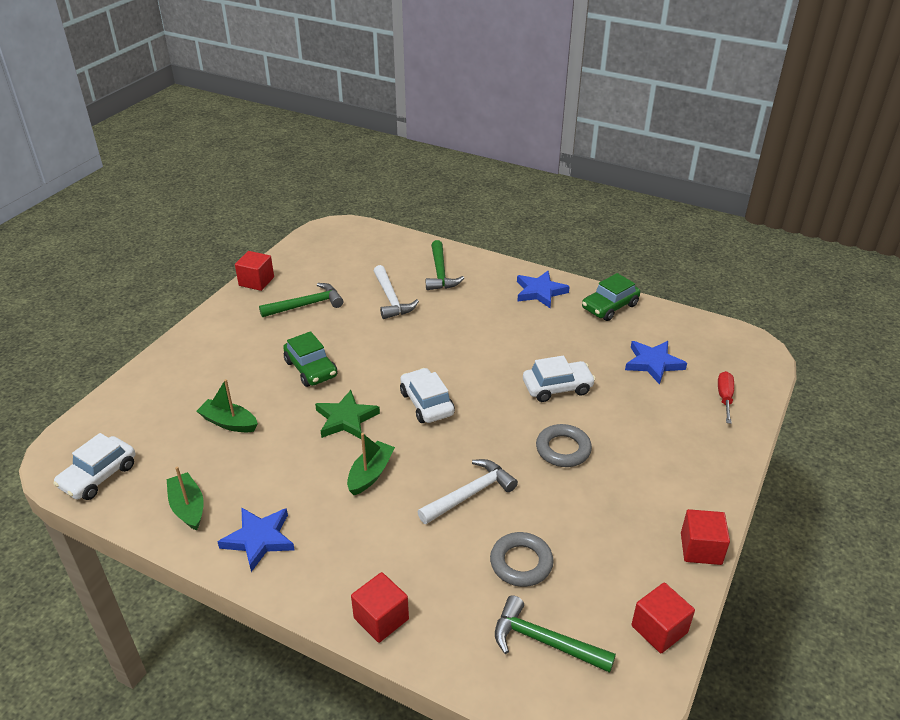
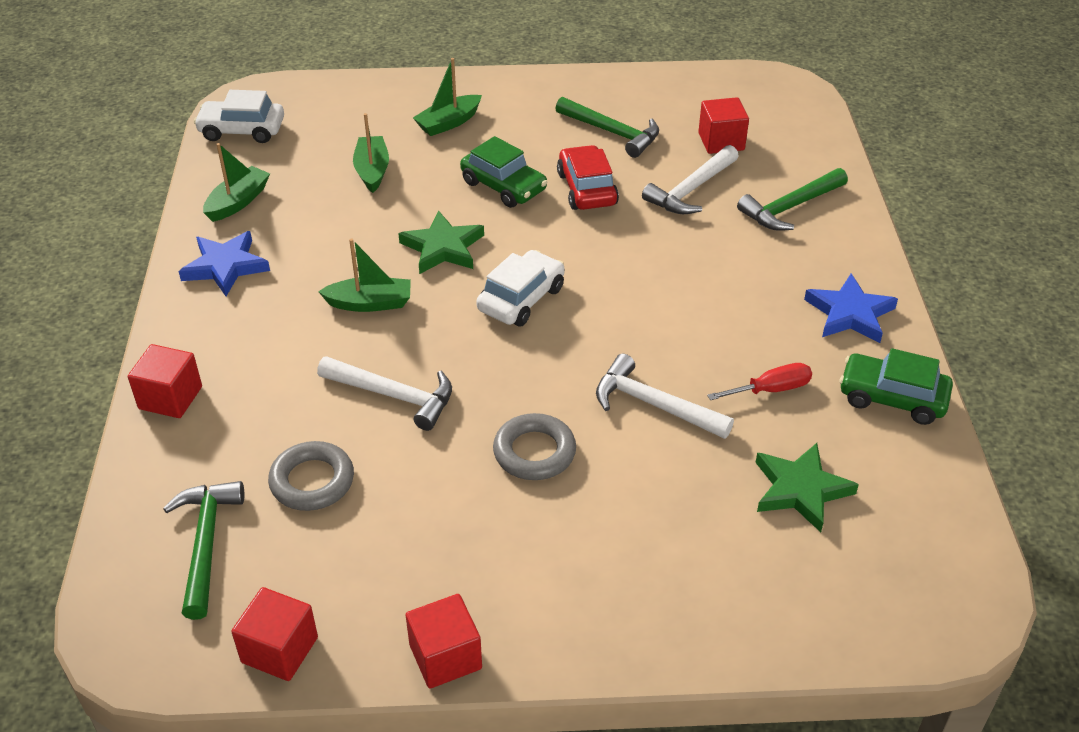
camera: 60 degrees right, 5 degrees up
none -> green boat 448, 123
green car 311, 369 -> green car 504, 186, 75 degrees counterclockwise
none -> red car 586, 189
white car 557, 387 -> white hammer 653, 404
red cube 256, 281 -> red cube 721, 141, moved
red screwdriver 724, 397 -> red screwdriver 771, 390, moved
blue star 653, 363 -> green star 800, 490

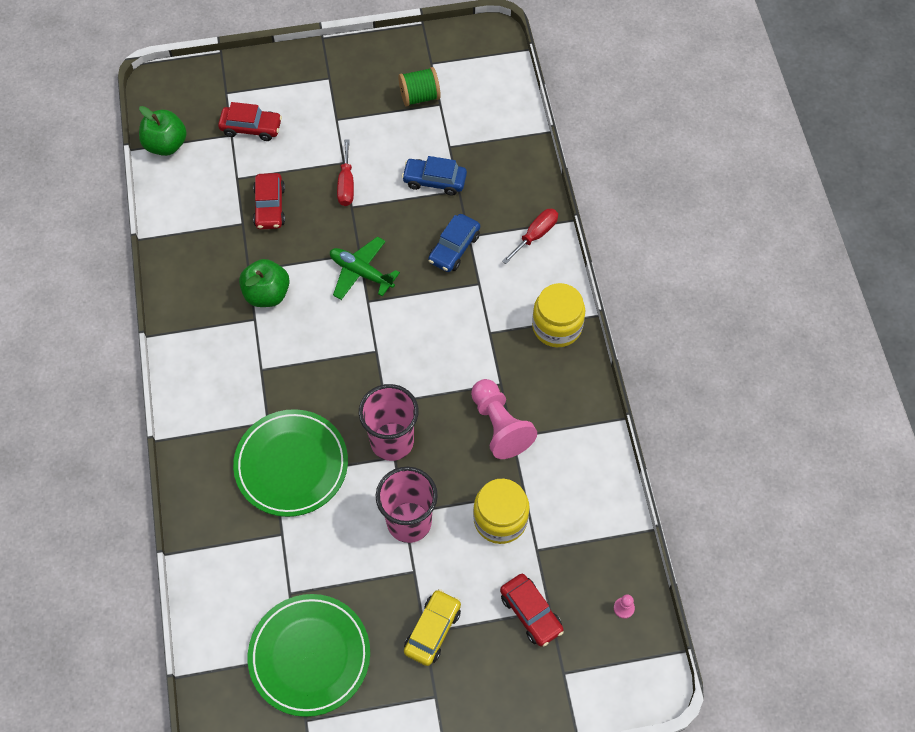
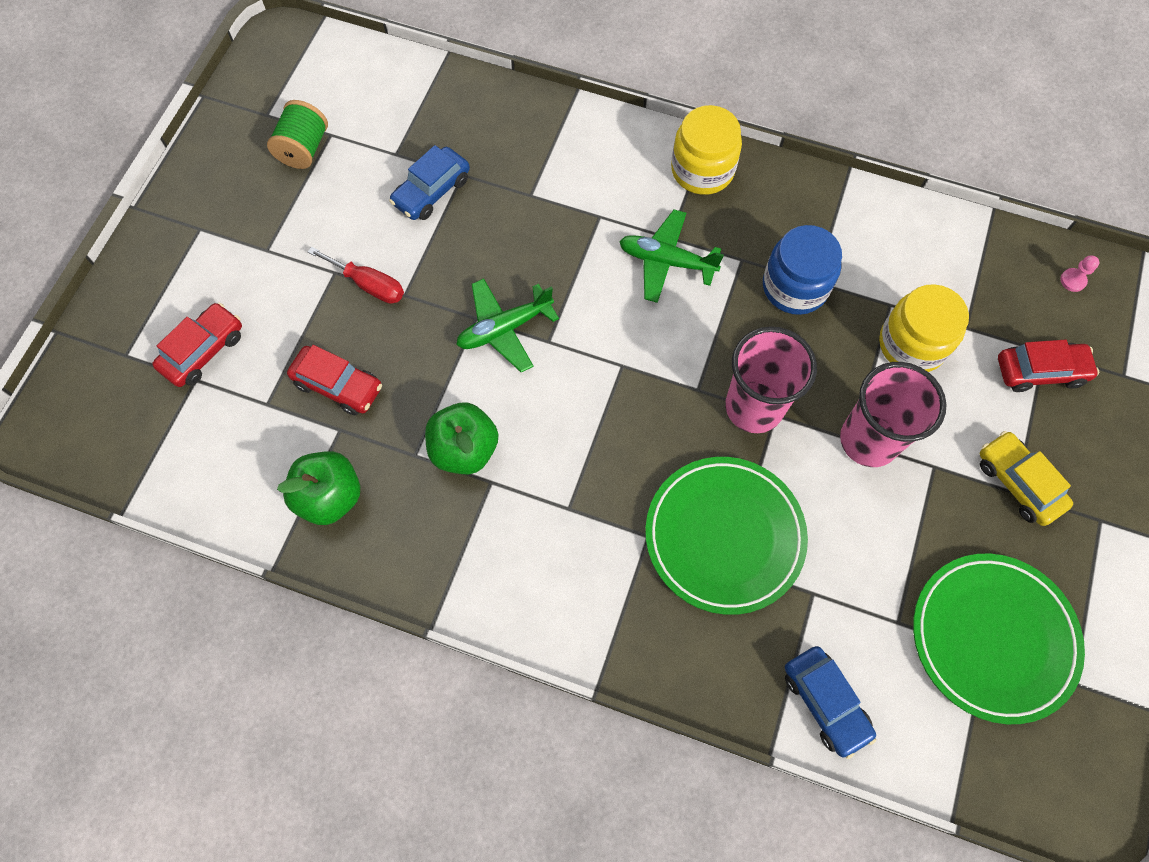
camera: 60 degrees left, 5 degrees up
green apple 166, 145 -> green apple 330, 497, moved
none -> green plane 666, 261
pink pawn 499, 426 -> blue jar 795, 287
blue car 454, 248 -> blue car 825, 702, moved
red screwdriver 535, 235 -> none

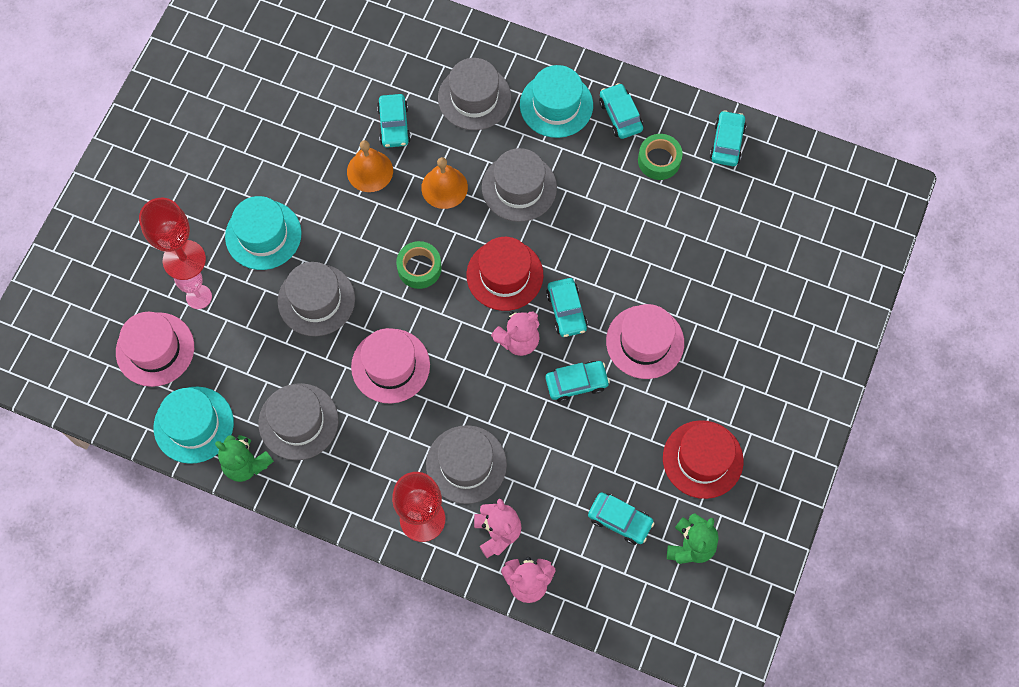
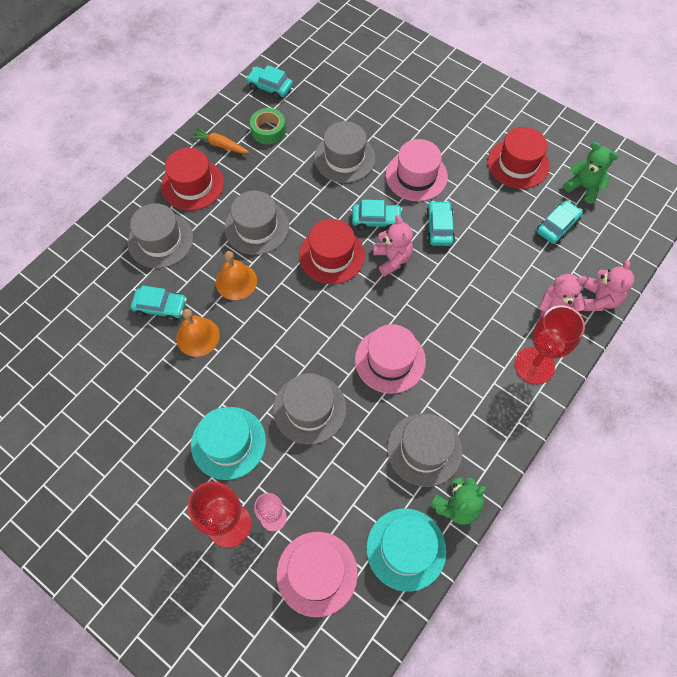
camera: 75 degrees left, 5 degrees down
turquoise hat 556, 105 -> red hat 192, 184
turquoise car 620, 115 -> orange carrot 220, 145
grey hat 466, 464 -> grey hat 344, 158, moved
green tape 419, 268 -> none

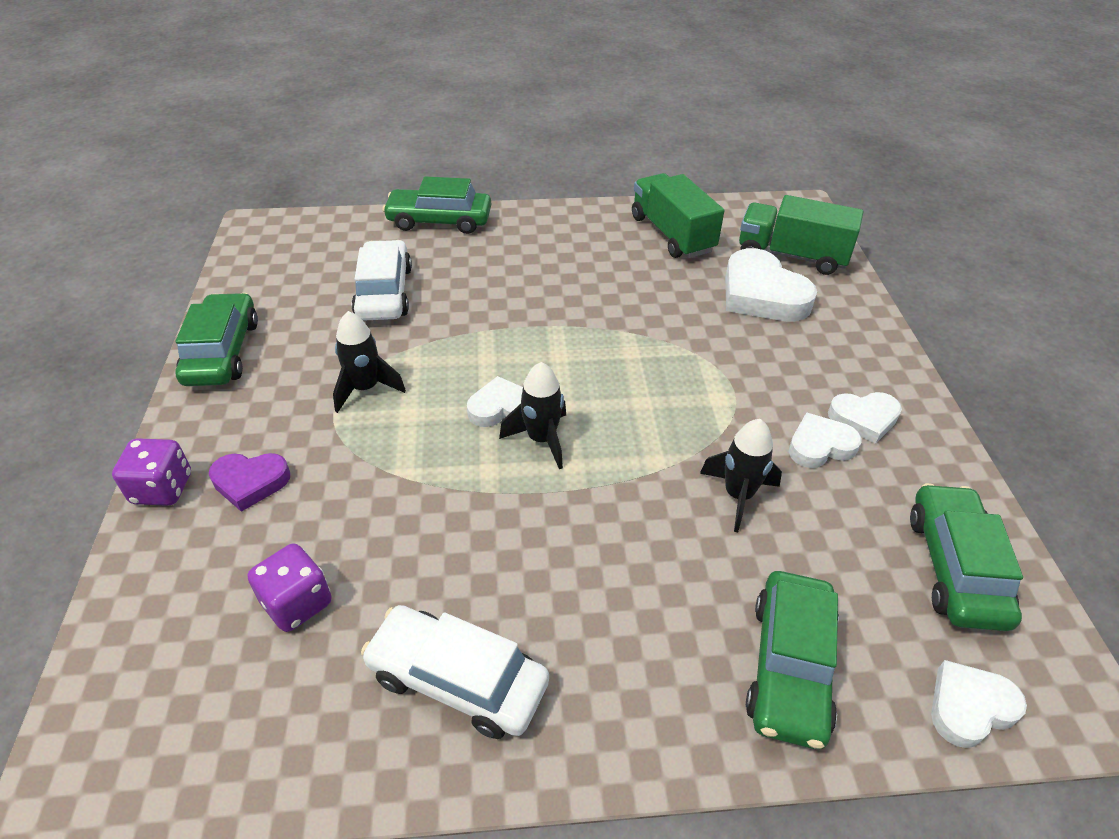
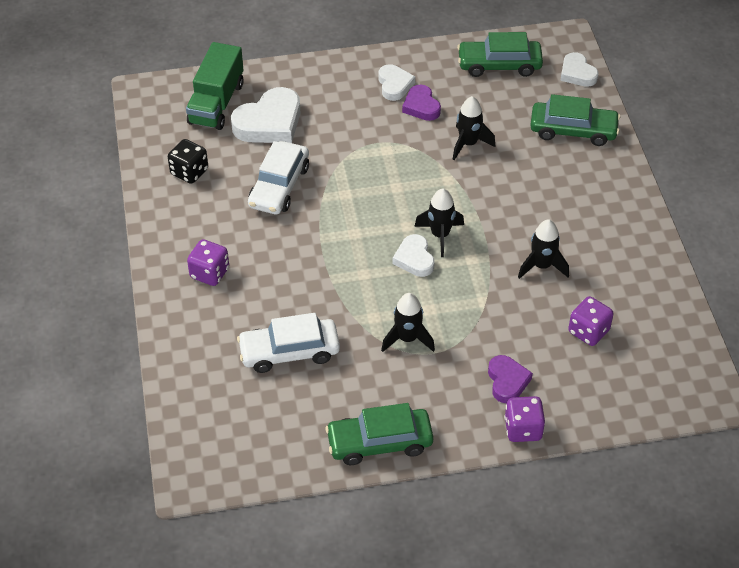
camera: 95 degrees left, 5 degrees up
green truck 672, 234 -> black dice 189, 172
none -> purple dice 209, 273
white car 457, 679 -> white car 279, 186, moved
white heart 820, 446 -> purple heart 421, 106
none -> black rocket 542, 266
green car 439, 220 -> none

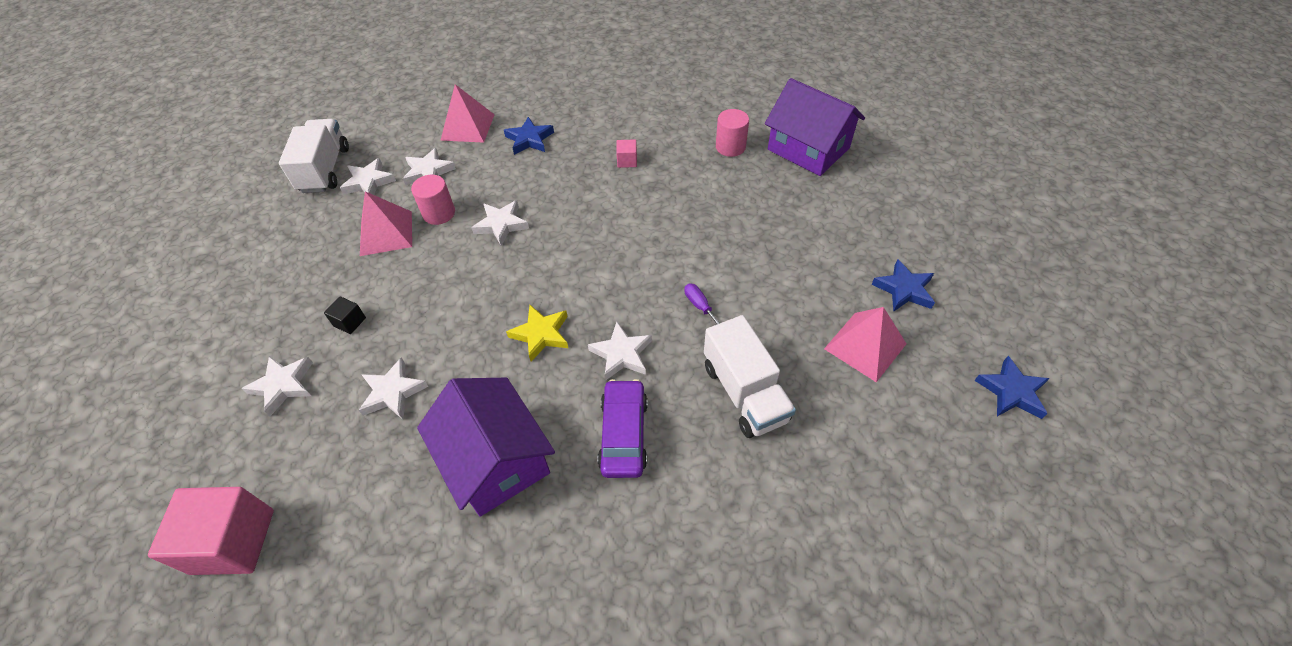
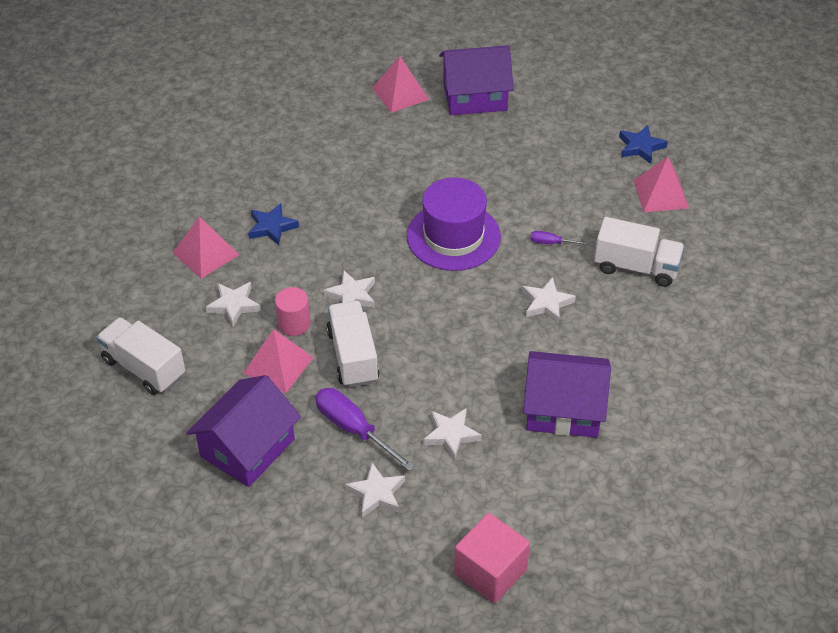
camera: 50 degrees left, 5 degrees down
none -> purple house 247, 447
black cube 350, 322 -> purple screwdriver 354, 429
none -> white truck 353, 356
none -> pink pyramid 400, 93
none -> purple hat 453, 236
white star 369, 182 -> none
yellow star 541, 334 -> none
purple car 624, 434 -> none
pink cube 627, 161 -> none
pink cylinder 730, 147 -> none
blue star 1011, 391 -> none

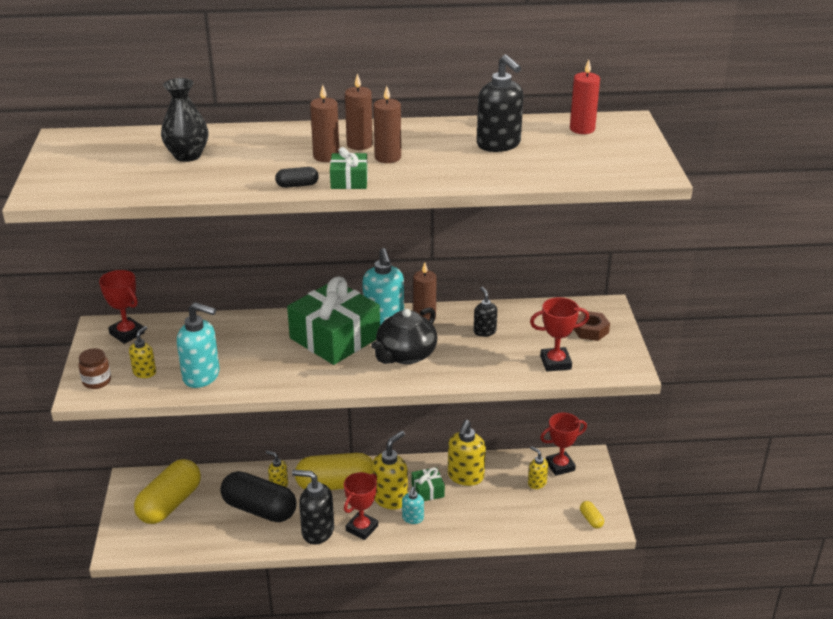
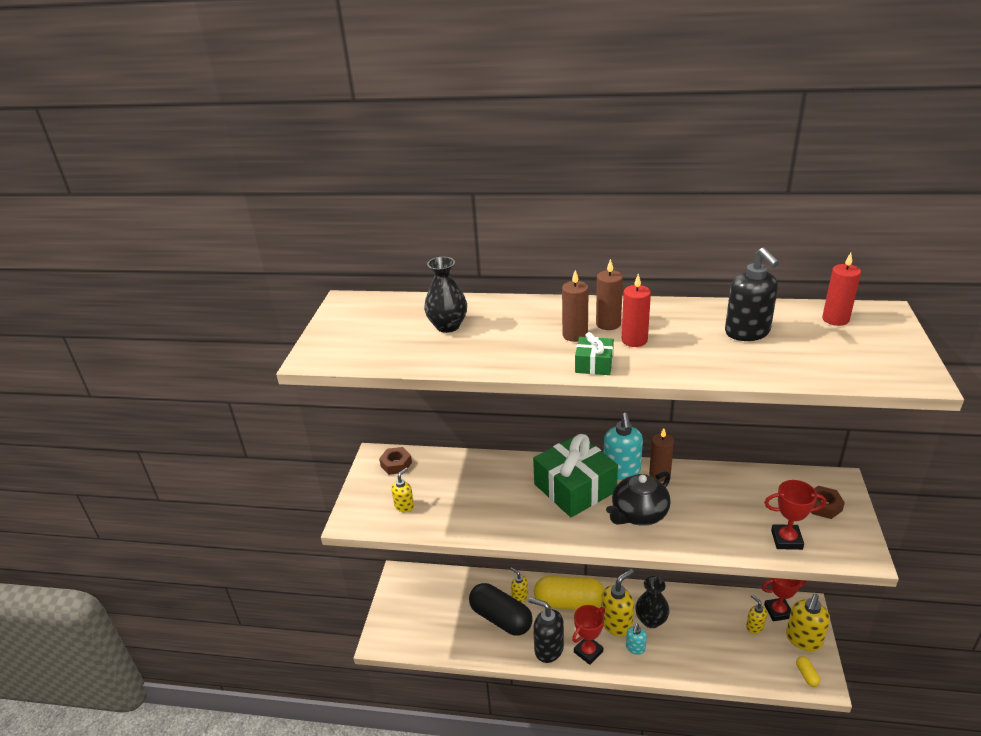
camera: 15 degrees right, 0 degrees up
red trophy 127, 333 -> brown nut 396, 464
brown candle 387, 157 -> red candle 634, 340
green gift 427, 490 -> black vase 651, 620
yellow soap dispenser 465, 476 -> yellow soap dispenser 803, 639, moved
brown jar 97, 381 -> none
yellow capsule 170, 503 -> none
turquoise soap dispenser 202, 376 -> none
black capsule 297, 185 -> none
black soap dispenser 484, 331 -> none

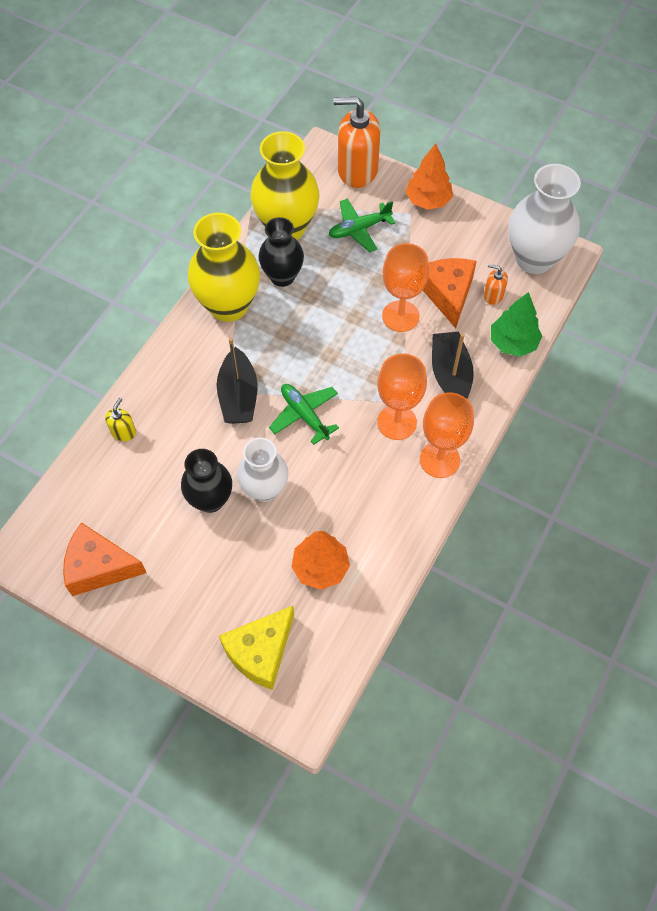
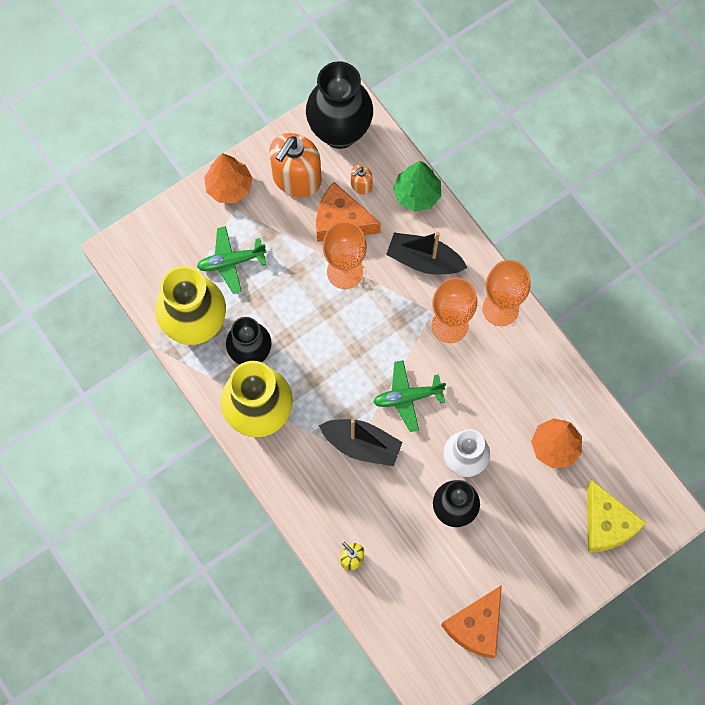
camera: 65 degrees left, 10 degrees up
green plane 359, 229 -> green plane 231, 262, 75 degrees clockwise
orange soap dispenser 357, 170 -> orange soap dispenser 296, 178, moved
white vase 534, 259 -> black vase 339, 132

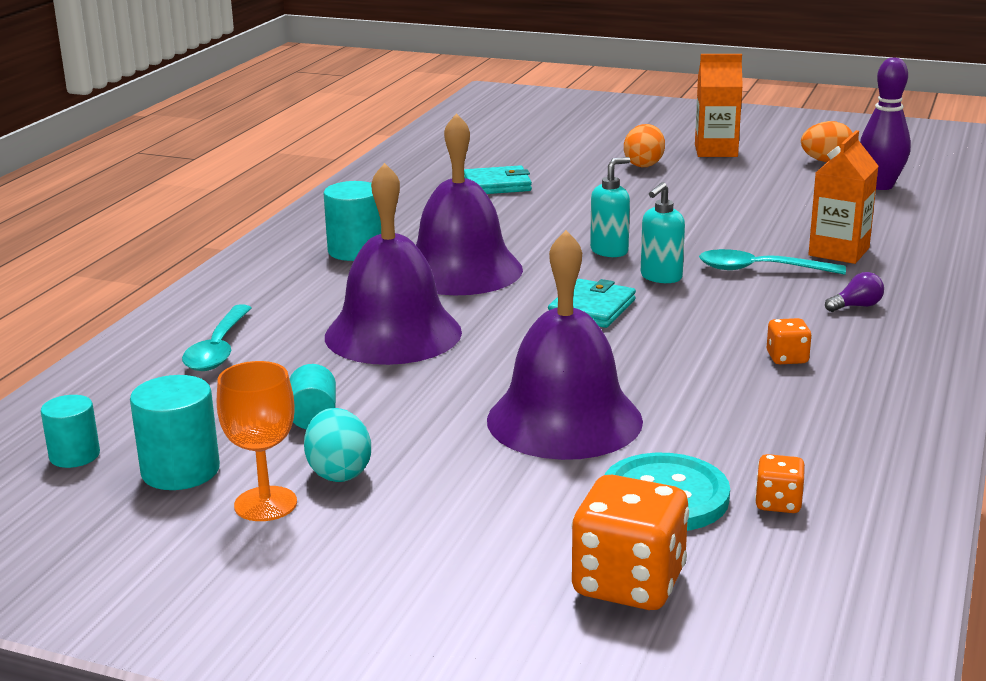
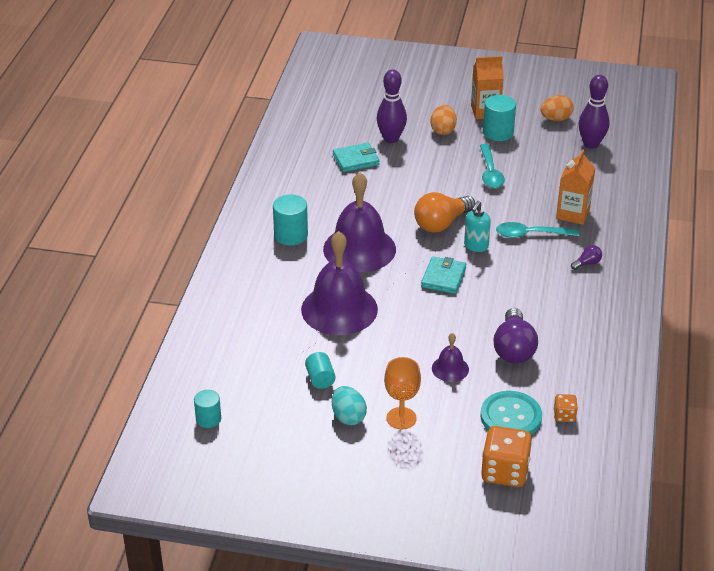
camera: 10 degrees left, 15 degrees up
none -> purple bowling pin 391, 138
orange goblet 265, 504 -> orange goblet 401, 418, moved
turquoise soap dispenser 609, 251 -> orange light bulb 441, 223
purple bell 564, 420 -> purple bell 450, 368, x0.47
turquoise spoon 218, 349 -> turquoise spoon 490, 172, moved
turquoise cylinder 180, 471 -> turquoise cylinder 498, 132, moved
none -> purple light bulb 514, 349
orange dice 787, 358 -> none

